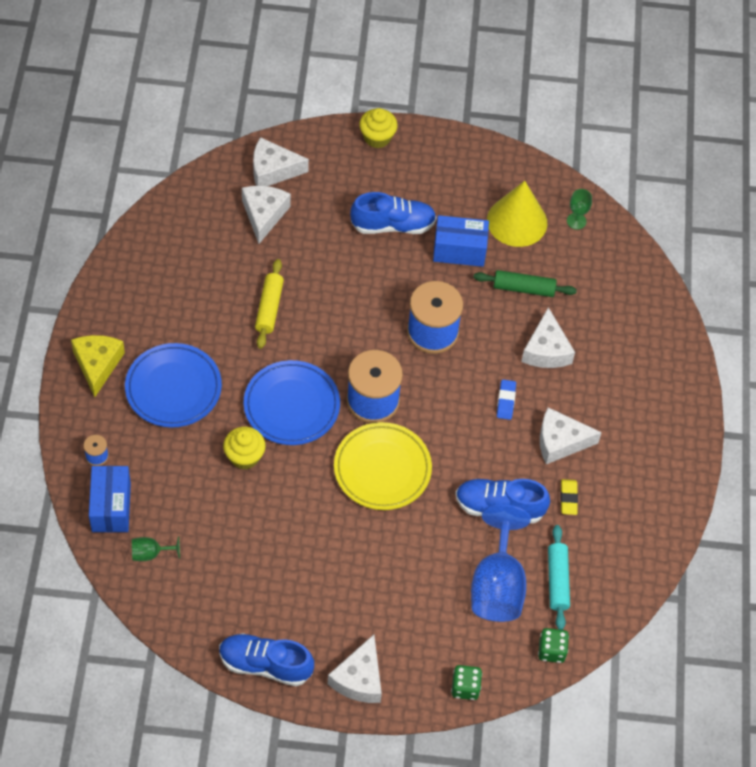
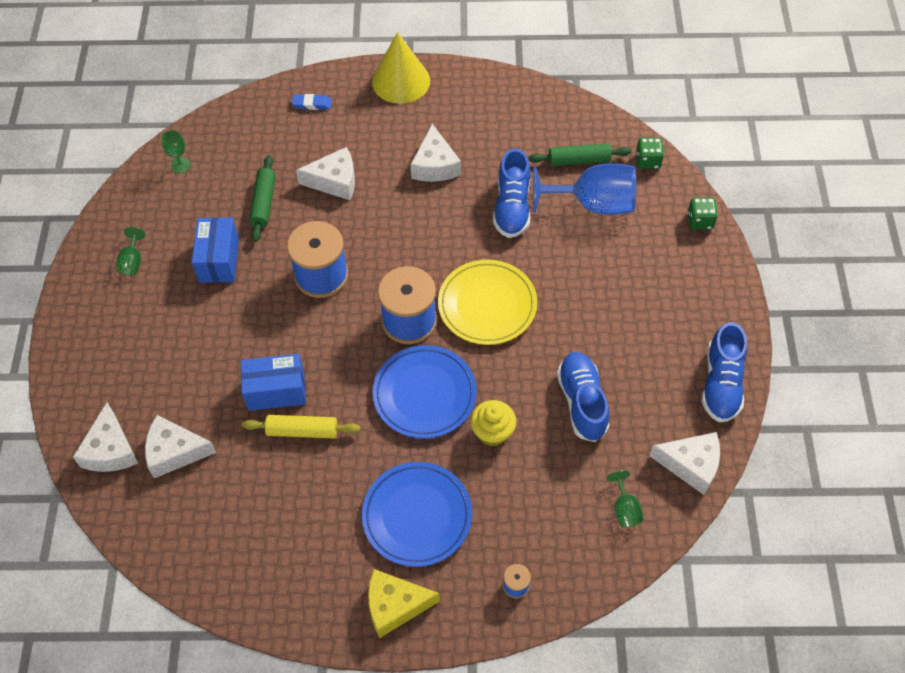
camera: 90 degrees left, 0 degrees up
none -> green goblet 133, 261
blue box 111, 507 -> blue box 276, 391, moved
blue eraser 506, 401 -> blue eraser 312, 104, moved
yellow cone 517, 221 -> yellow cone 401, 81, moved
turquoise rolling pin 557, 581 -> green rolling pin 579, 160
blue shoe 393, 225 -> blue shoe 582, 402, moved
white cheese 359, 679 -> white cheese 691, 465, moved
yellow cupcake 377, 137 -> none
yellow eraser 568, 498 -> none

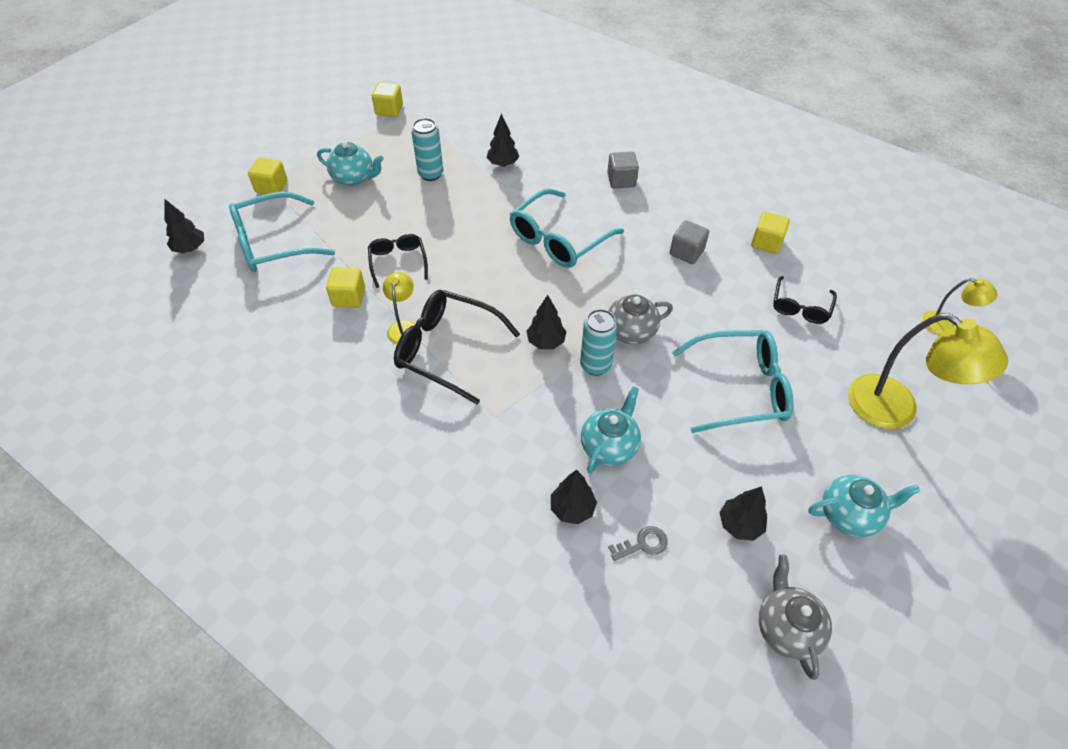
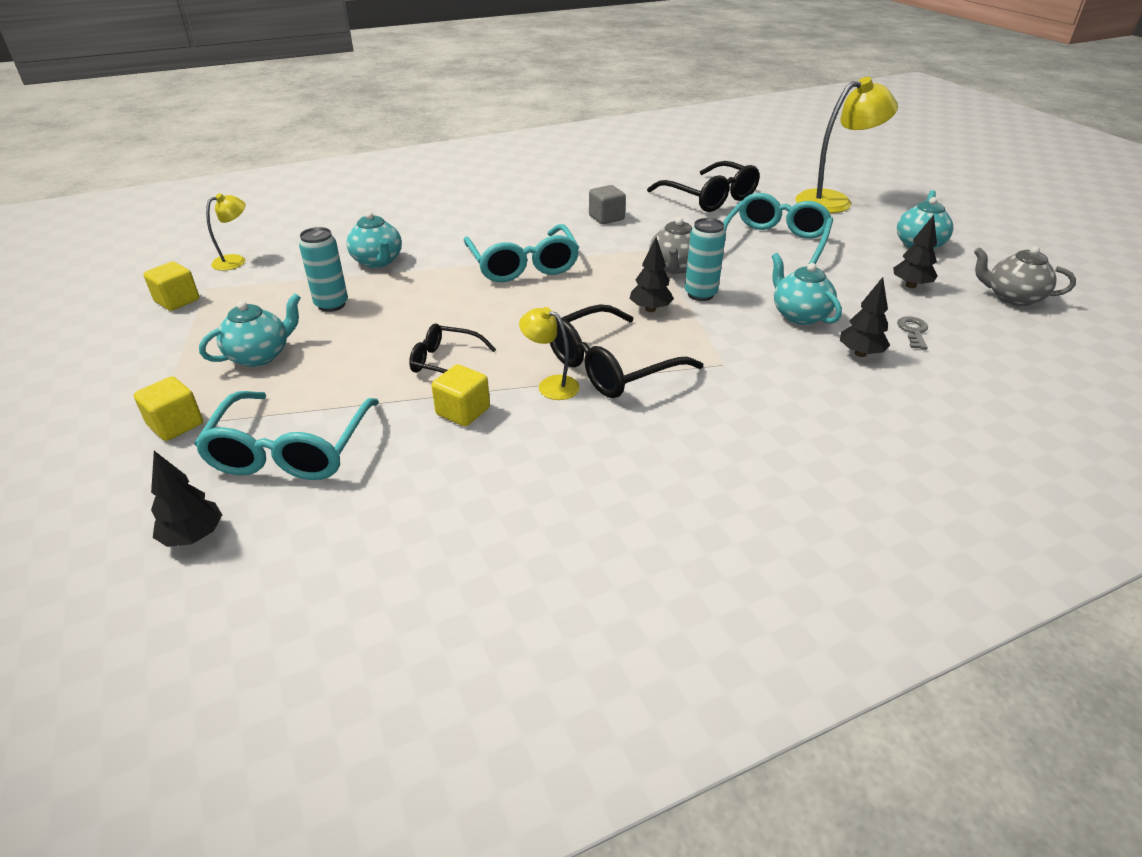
camera: 60 degrees left, 15 degrees down
yellow lamp 944, 324 -> yellow lamp 235, 261, moved
black tree 503, 164 -> turquoise teapot 378, 261
black glasses 800, 307 -> black glasses 710, 198, x1.71
grey cube 621, 180 -> none
yellow cube 766, 243 -> none

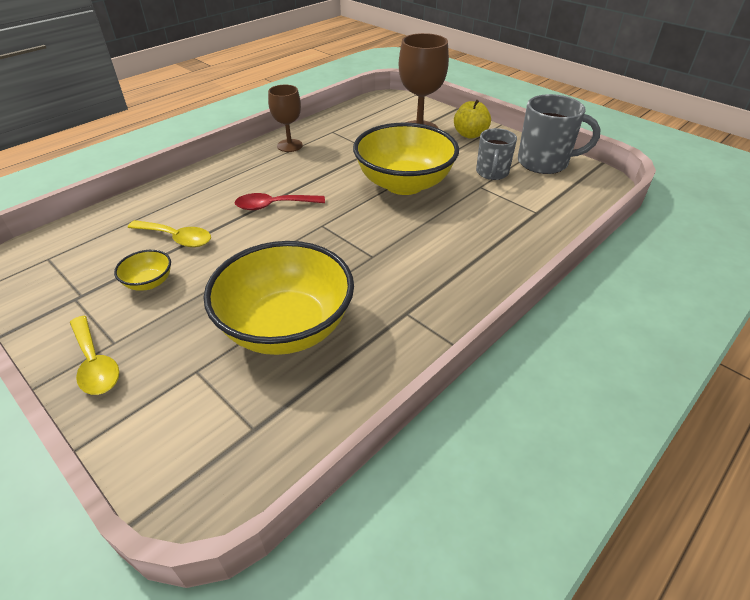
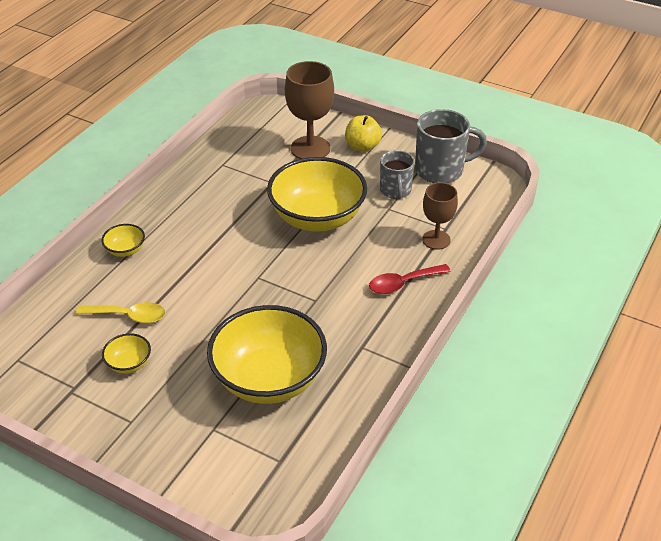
camera: 15 degrees left, 0 degrees up
none -> yellow bowl 125, 250
red spoon 274, 205 -> red spoon 403, 283, moved
brown goblet 289, 145 -> brown goblet 436, 240, moved
yellow spoon 95, 363 -> none

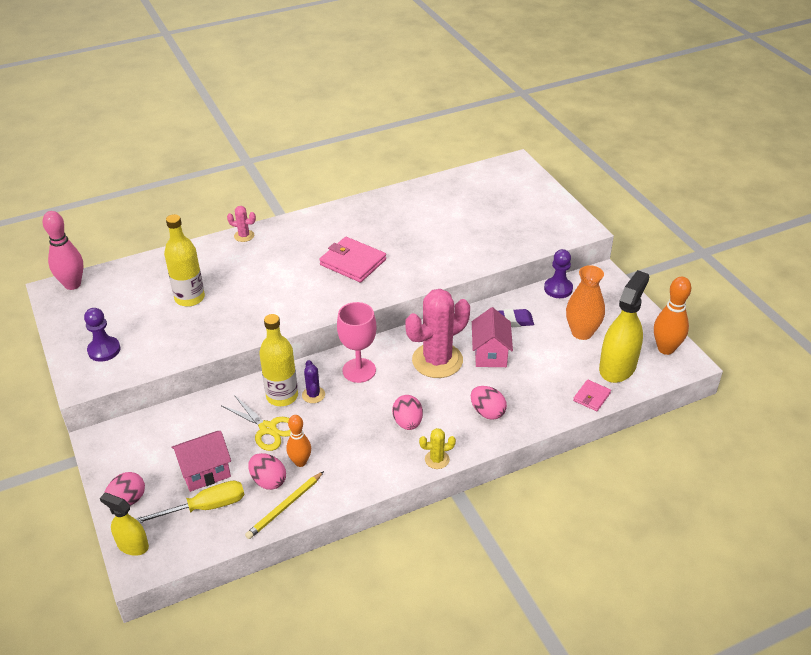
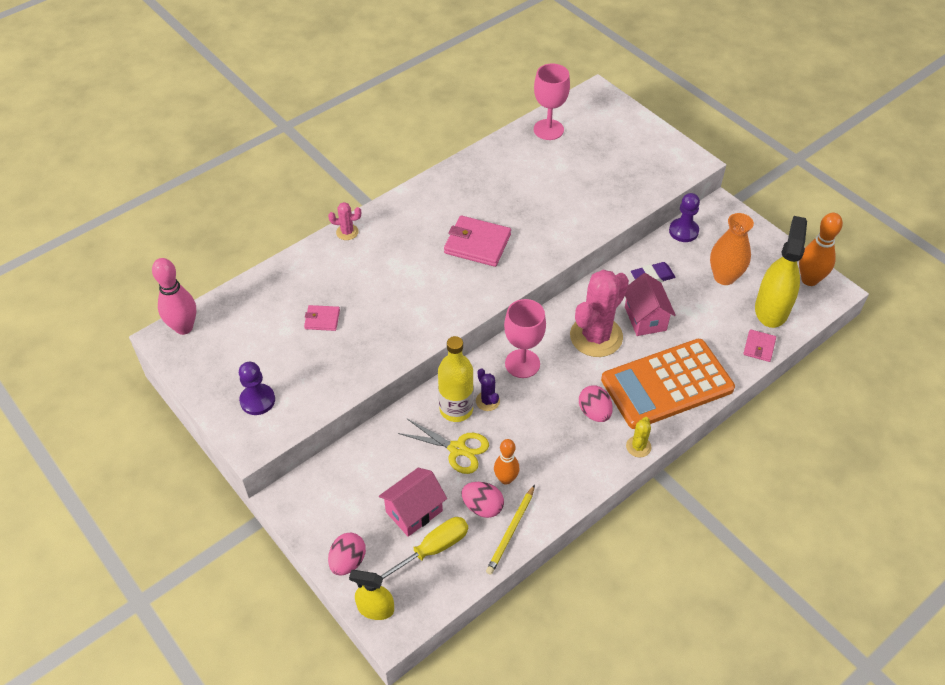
camera: 15 degrees left, 10 degrees up
yellow bottle 189, 298 -> pink wallet 322, 319
none -> pink goblet 548, 129
pink egg 487, 412 -> orange calculator 667, 384
yellow cactus 437, 459 -> yellow cactus 638, 447, 45 degrees counterclockwise

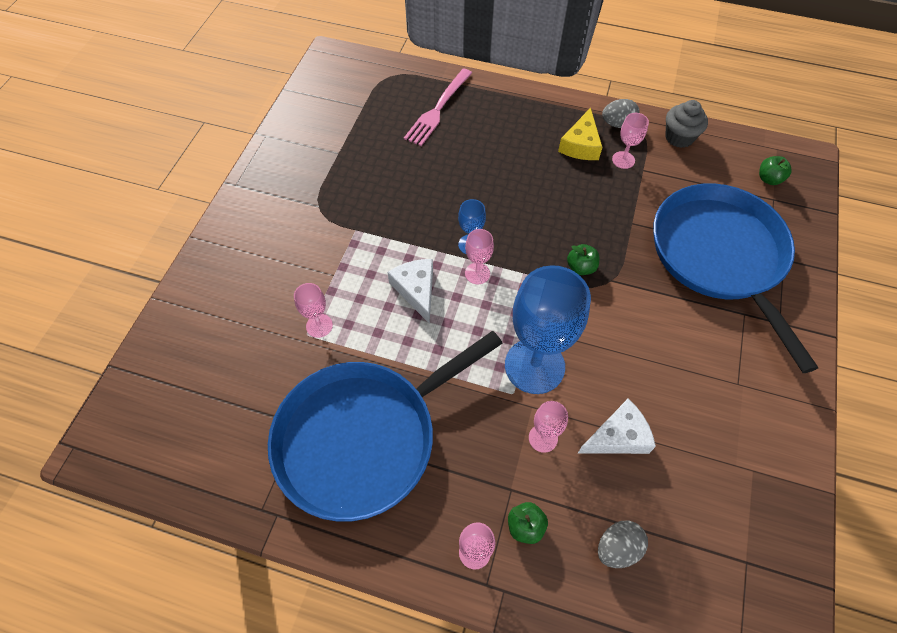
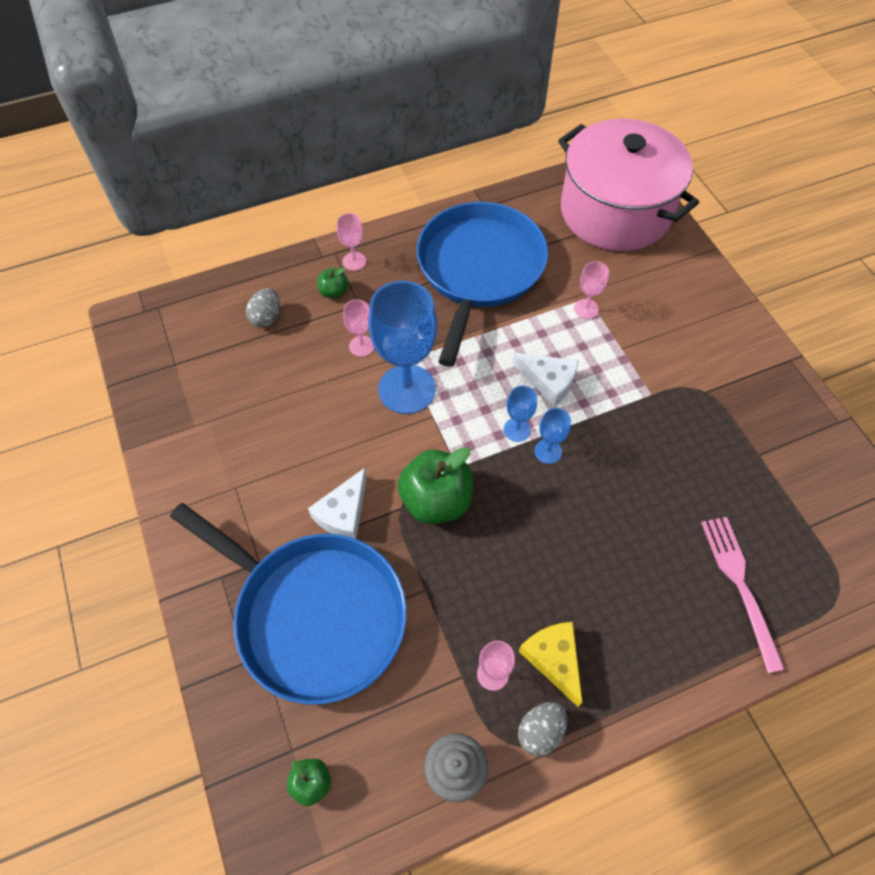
camera: 140 degrees right, 0 degrees up
white cheese 618, 436 -> white cheese 343, 513, moved
green apple 581, 267 -> green apple 436, 500, x2.07
pink goblet 477, 273 -> blue goblet 517, 430
none -> pink pot 615, 212

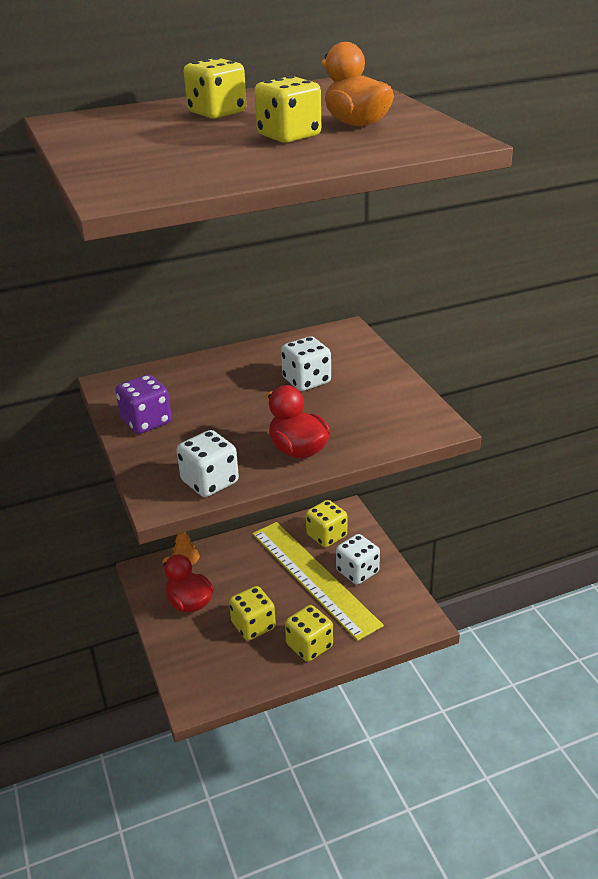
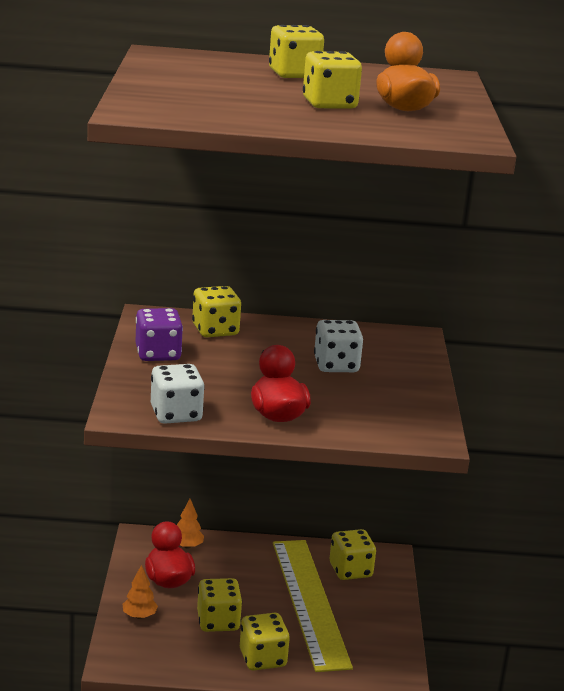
camera: 20 degrees right, 10 degrees down
none -> orange tree 139, 616
none -> yellow dice 215, 330
white dice 357, 571 -> none

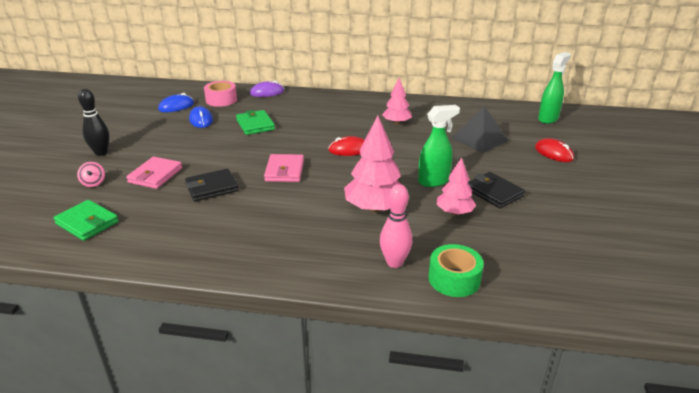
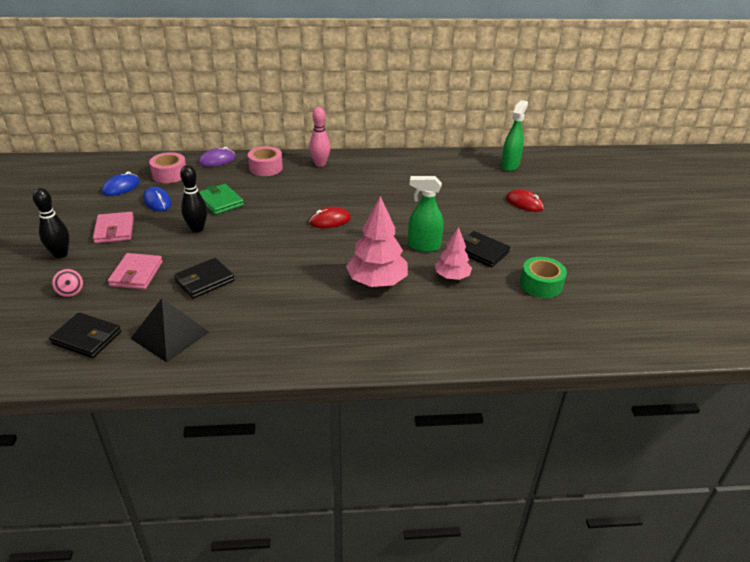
camera: 15 degrees left, 5 degrees up
green wallet 87, 223 -> black wallet 86, 338
pink wallet 284, 171 -> pink wallet 114, 230, moved
black pyramid 479, 139 -> black pyramid 170, 335, moved
none -> black bowling pin 197, 229
none -> pink tape 266, 168
pink bowling pin 394, 262 -> pink bowling pin 320, 164, moved
green spray bottle 434, 181 -> green spray bottle 423, 246, 135 degrees counterclockwise
green tape 454, 279 -> green tape 541, 285, moved
pink tree 396, 123 -> none

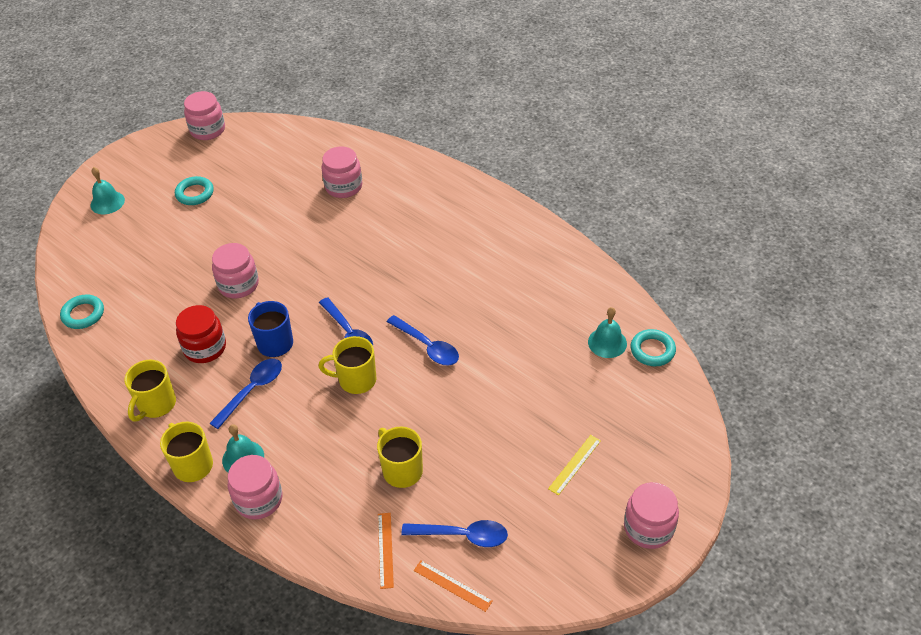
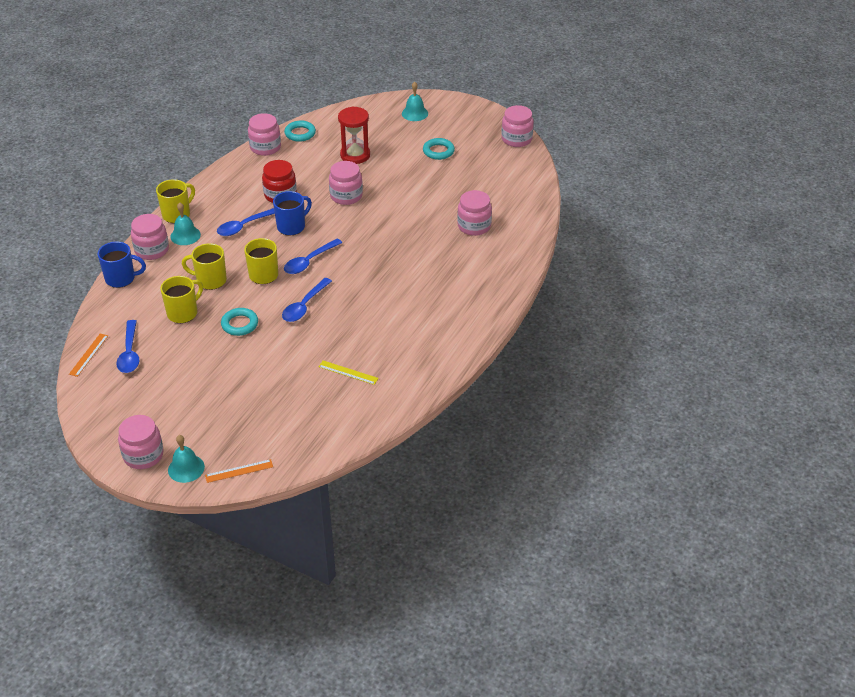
camera: 75 degrees right, 5 degrees down
none -> blue mug 121, 279
turquoise bell 607, 342 -> turquoise bell 186, 468, moved
yellow mug 156, 405 -> yellow mug 210, 280, moved
orange ruler 385, 550 -> orange ruler 239, 471, moved
blue spoon 252, 391 -> blue spoon 244, 226, 120 degrees clockwise
turquoise ring 652, 350 -> turquoise ring 240, 324, moved
none -> pink jar 265, 147
yellow ruler 574, 464 -> yellow ruler 348, 372, moved
none -> red hourglass 355, 155

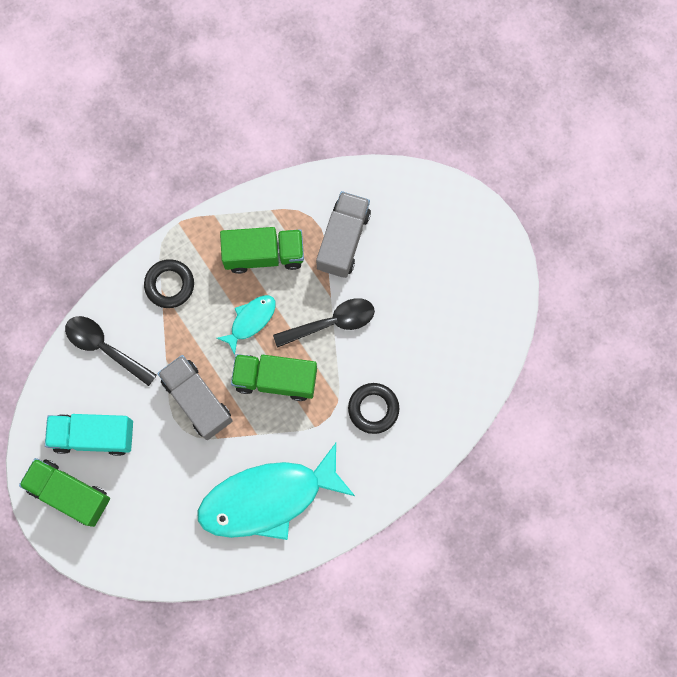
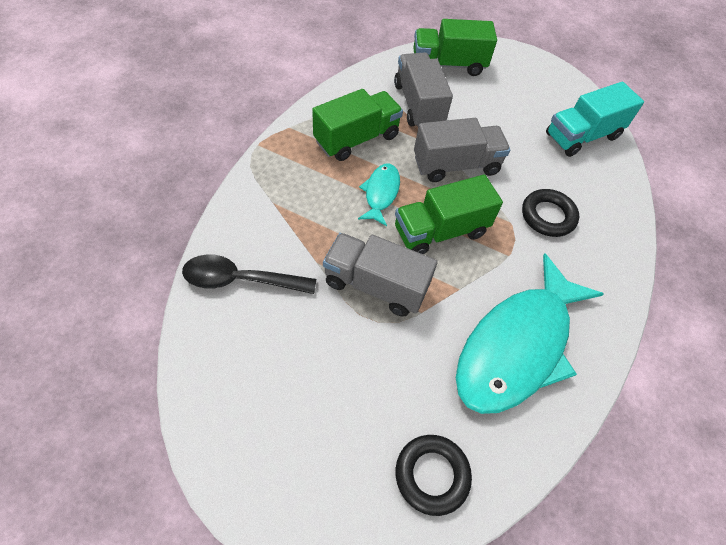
camera: 35 degrees left, 20 degrees down
black ring 169, 285 -> black ring 432, 475, moved
green truck 69, 493 -> green truck 448, 64, moved
black spoon 332, 322 -> grey truck 456, 165
turquoise truck 93, 435 -> turquoise truck 582, 136, moved

